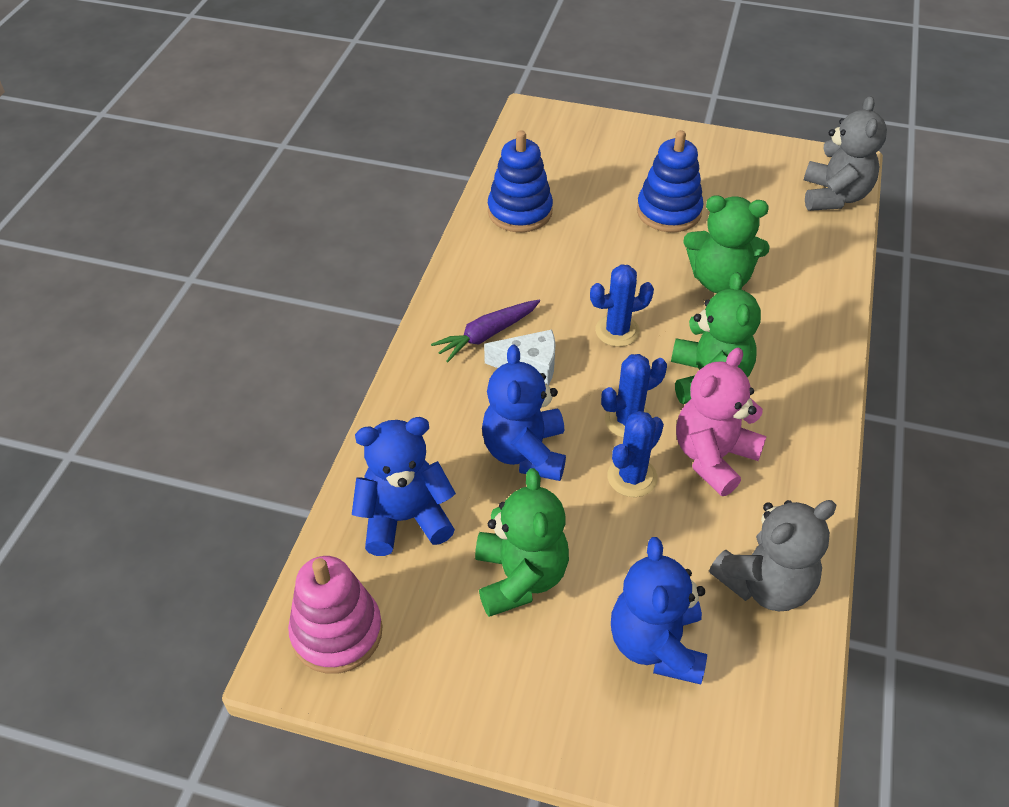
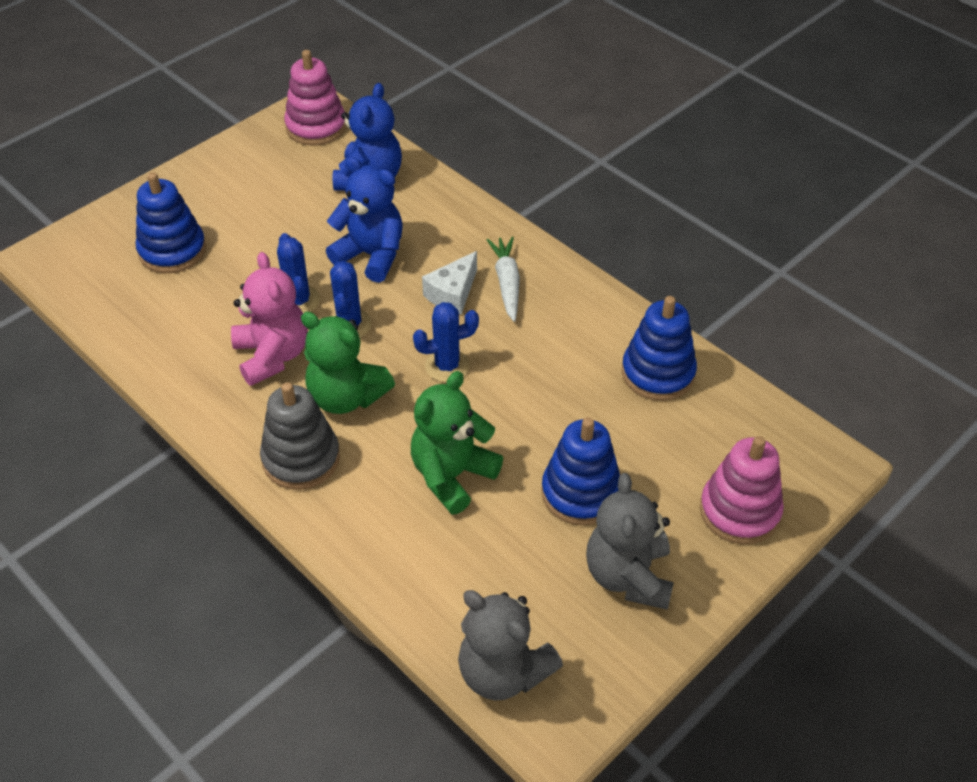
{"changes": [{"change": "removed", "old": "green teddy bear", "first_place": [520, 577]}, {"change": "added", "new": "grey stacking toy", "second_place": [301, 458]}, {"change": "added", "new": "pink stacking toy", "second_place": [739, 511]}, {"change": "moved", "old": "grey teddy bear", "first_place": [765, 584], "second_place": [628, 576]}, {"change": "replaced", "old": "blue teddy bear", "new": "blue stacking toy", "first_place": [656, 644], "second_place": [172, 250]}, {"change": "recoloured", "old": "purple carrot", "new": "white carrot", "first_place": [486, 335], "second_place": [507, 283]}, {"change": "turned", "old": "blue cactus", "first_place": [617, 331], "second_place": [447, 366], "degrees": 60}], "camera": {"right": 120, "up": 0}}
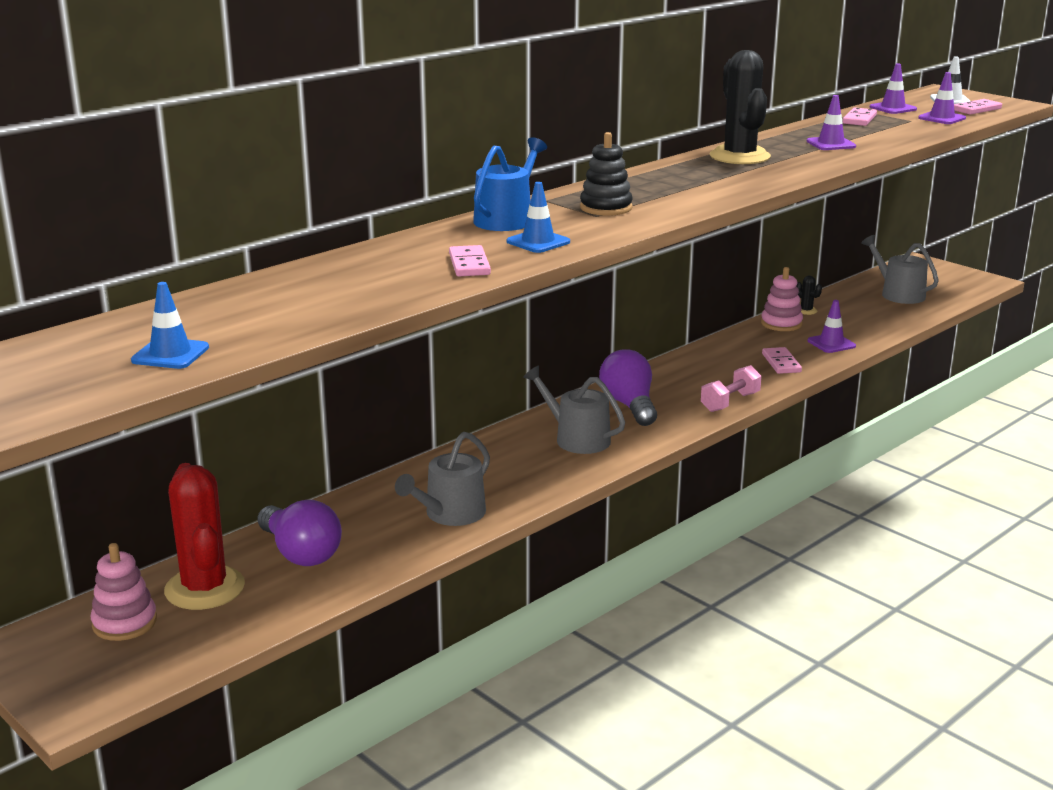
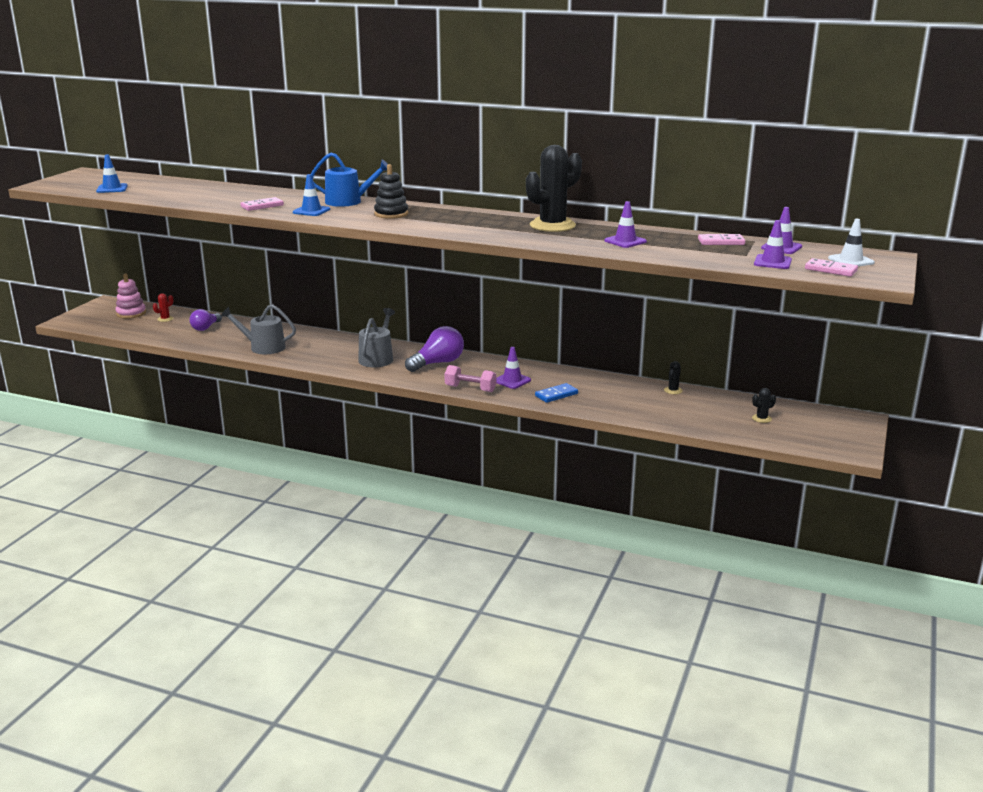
{"changes": [{"change": "removed", "old": "pink stacking toy", "first_place": [781, 324]}, {"change": "moved", "old": "purple traffic cone", "first_place": [831, 343], "second_place": [512, 381]}, {"change": "replaced", "old": "grey watering can", "new": "black cactus", "first_place": [898, 294], "second_place": [761, 418]}, {"change": "recoloured", "old": "pink domino", "new": "blue domino", "first_place": [781, 363], "second_place": [556, 395]}, {"change": "resized", "old": "red cactus", "first_place": [204, 588], "second_place": [165, 319], "factor": 0.41}, {"change": "resized", "old": "purple light bulb", "first_place": [300, 553], "second_place": [205, 328], "factor": 0.64}], "camera": {"right": 65, "up": 0}}
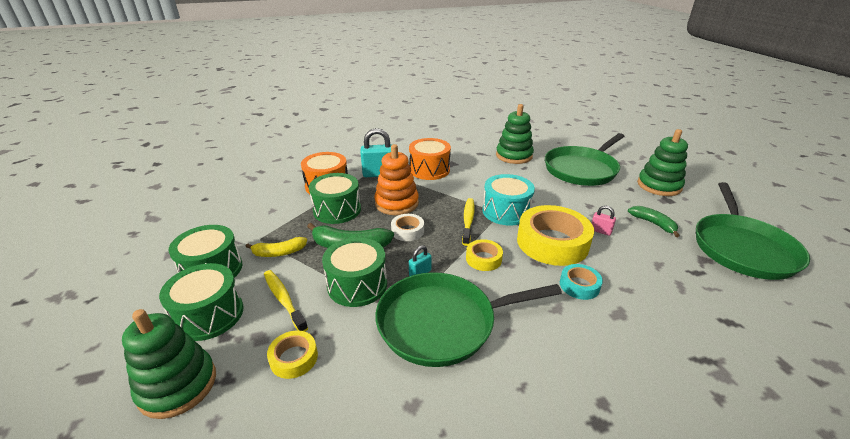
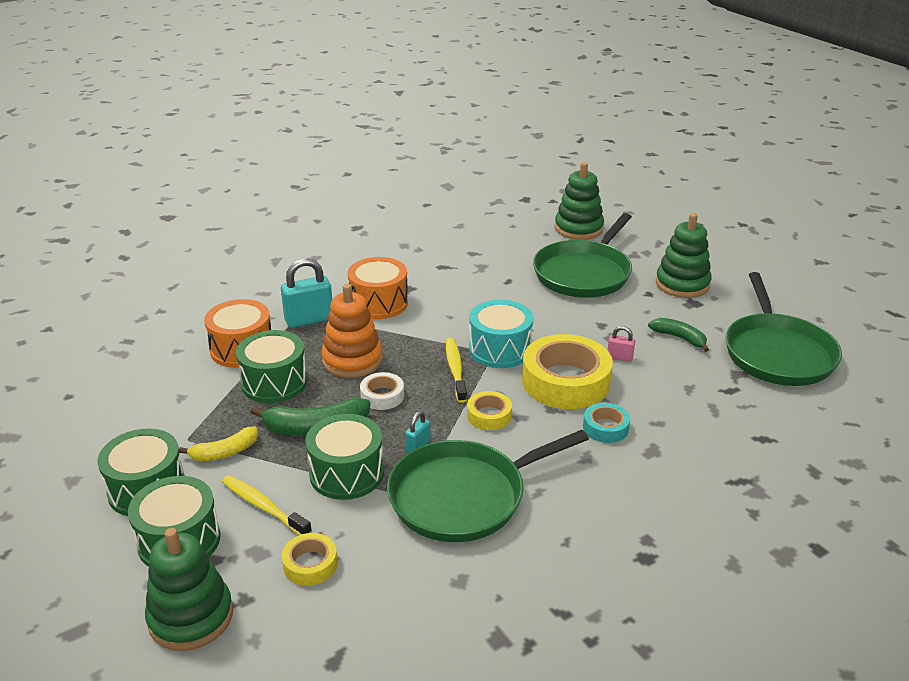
{"changes": [{"change": "moved", "old": "green stacking toy", "first_place": [514, 156], "second_place": [578, 228]}], "camera": {"right": -15, "up": 0}}
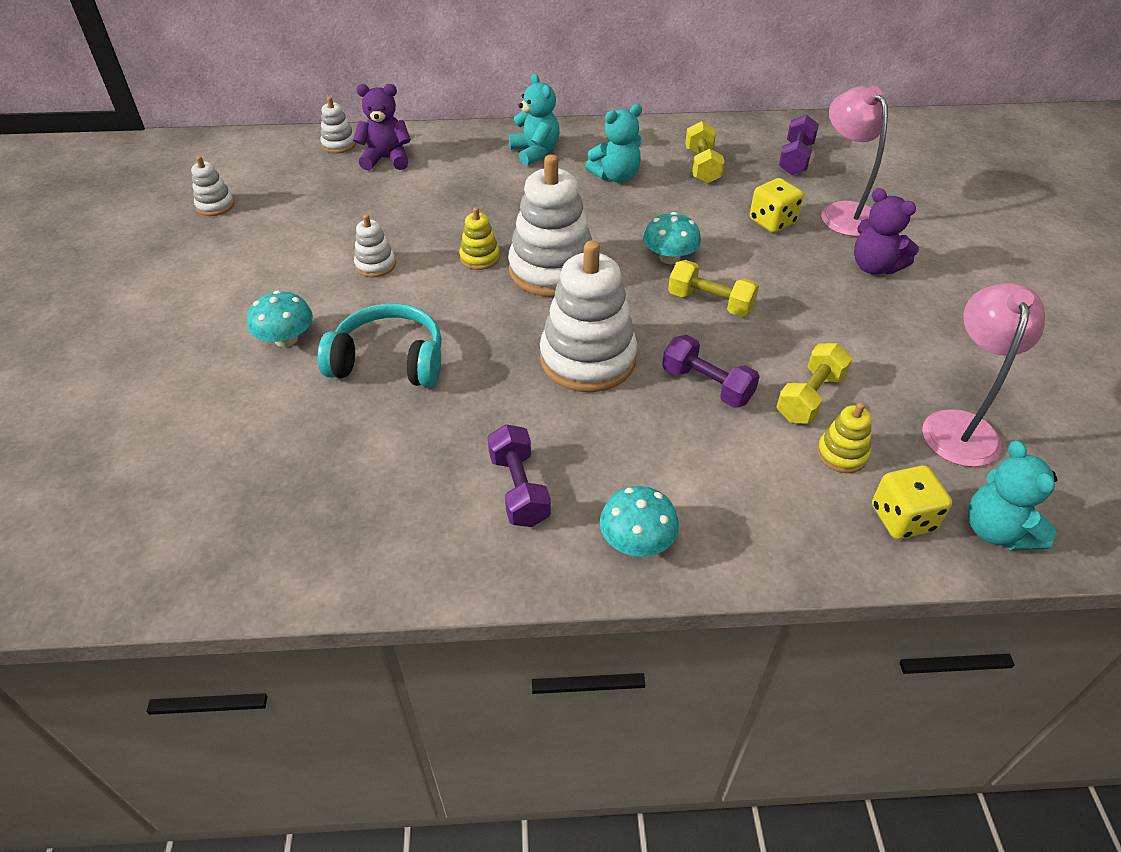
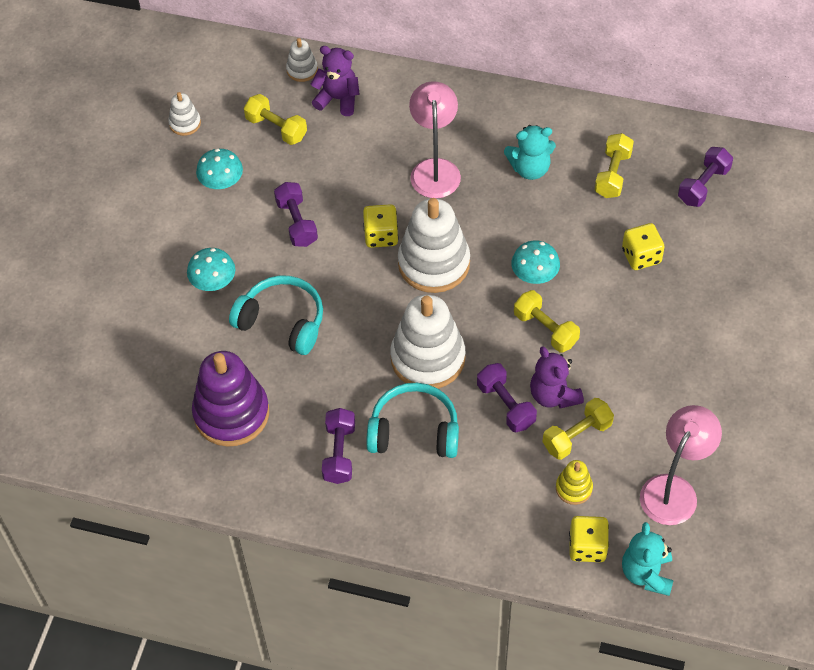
{"changes": [{"change": "removed", "old": "turquoise teddy bear", "first_place": [535, 152]}, {"change": "added", "new": "purple stacking toy", "second_place": [231, 413]}, {"change": "added", "new": "yellow dumbbell", "second_place": [276, 128]}, {"change": "added", "new": "turquoise headphones", "second_place": [414, 431]}, {"change": "moved", "old": "turquoise mushroom", "first_place": [637, 541], "second_place": [221, 182]}, {"change": "moved", "old": "pink lamp", "first_place": [843, 212], "second_place": [435, 169]}, {"change": "moved", "old": "purple teddy bear", "first_place": [874, 266], "second_place": [553, 395]}, {"change": "replaced", "old": "white stacking toy", "new": "purple dumbbell", "first_place": [375, 265], "second_place": [297, 223]}, {"change": "replaced", "old": "yellow stacking toy", "new": "yellow dice", "first_place": [480, 258], "second_place": [381, 236]}], "camera": {"right": 20, "up": 10}}
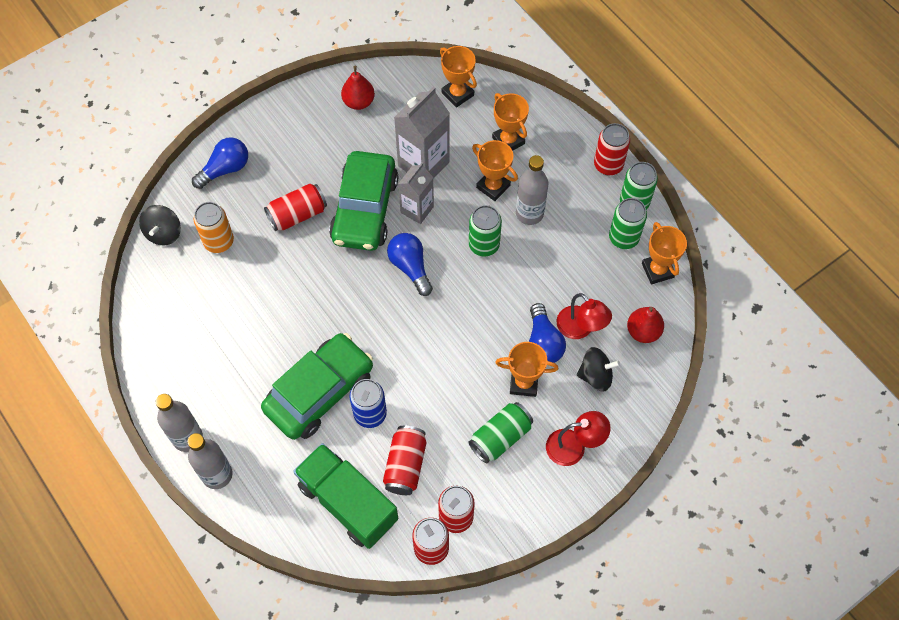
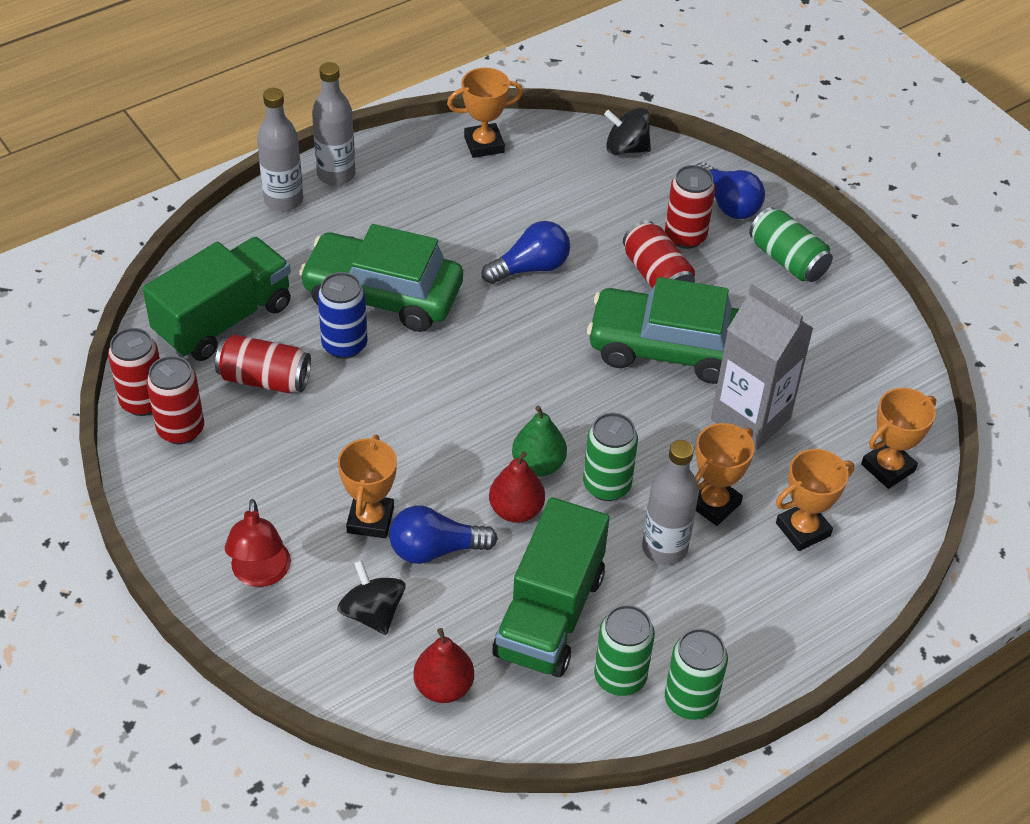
{"changes": [{"change": "removed", "old": "orange can", "first_place": [219, 241]}, {"change": "removed", "old": "grey carton", "first_place": [417, 209]}, {"change": "removed", "old": "red lamp", "first_place": [580, 328]}, {"change": "added", "new": "green truck", "second_place": [549, 615]}, {"change": "added", "new": "green pear", "second_place": [538, 465]}, {"change": "moved", "old": "red pear", "first_place": [358, 102], "second_place": [516, 510]}, {"change": "moved", "old": "blue light bulb", "first_place": [410, 267], "second_place": [530, 268]}, {"change": "moved", "old": "green can", "first_place": [500, 437], "second_place": [787, 260]}, {"change": "moved", "old": "red can", "first_place": [608, 165], "second_place": [685, 236]}, {"change": "moved", "old": "orange trophy", "first_place": [657, 270], "second_place": [484, 144]}, {"change": "turned", "old": "green car", "first_place": [319, 392], "second_place": [383, 295], "degrees": 150}, {"change": "turned", "old": "black spinning top", "first_place": [595, 376], "second_place": [372, 613], "degrees": 150}], "camera": {"right": 90, "up": -15}}
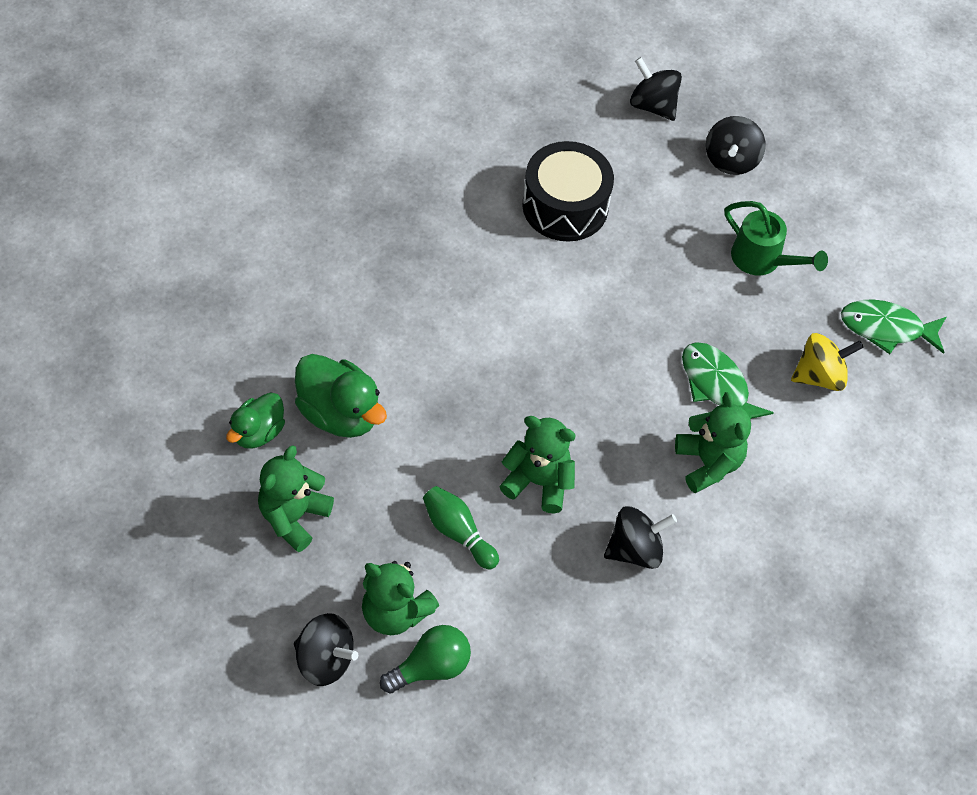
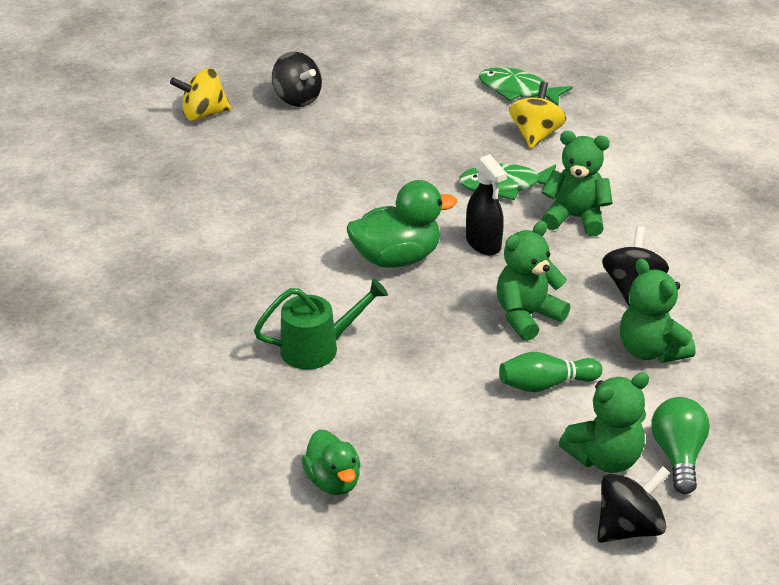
{"changes": [{"change": "removed", "old": "black drum", "first_place": [565, 206]}, {"change": "added", "new": "black spray bottle", "second_place": [483, 244]}, {"change": "moved", "old": "green teddy bear", "first_place": [294, 517], "second_place": [650, 350]}, {"change": "moved", "old": "green duck", "first_place": [340, 413], "second_place": [397, 258]}, {"change": "moved", "old": "green watering can", "first_place": [762, 260], "second_place": [318, 348]}, {"change": "recoloured", "old": "black spinning top", "new": "yellow spinning top", "first_place": [652, 105], "second_place": [203, 114]}, {"change": "turned", "old": "green fish", "first_place": [886, 328], "second_place": [518, 91], "degrees": 75}], "camera": {"right": -55, "up": -20}}
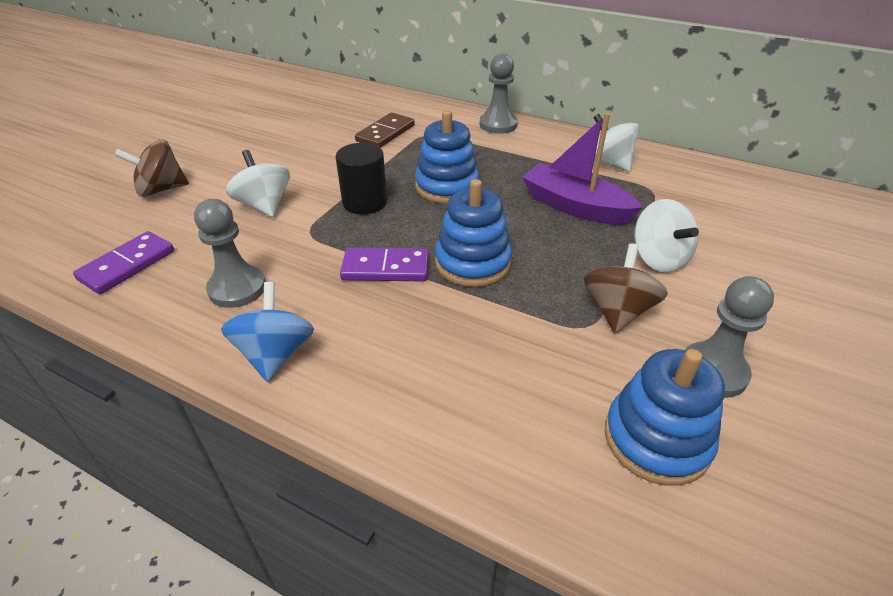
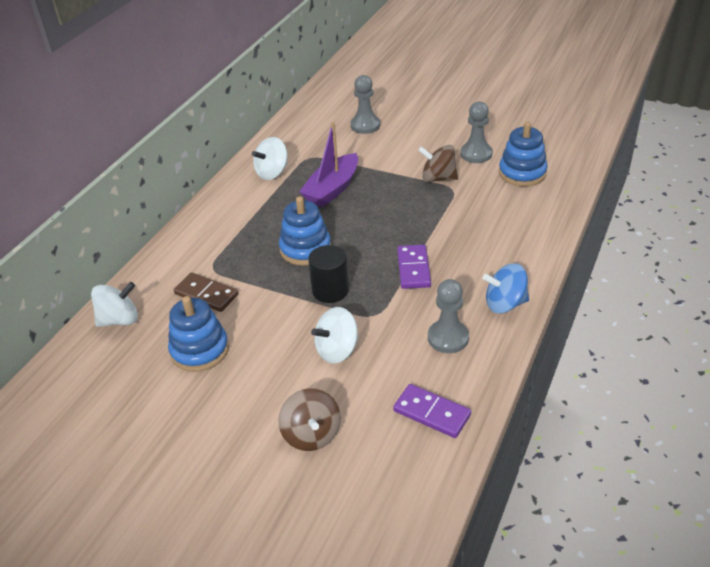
{"changes": [{"change": "moved", "old": "blue stacking toy", "first_place": [472, 263], "second_place": [200, 350]}, {"change": "moved", "old": "grey pawn", "first_place": [498, 125], "second_place": [365, 125]}, {"change": "moved", "old": "white spinning top", "first_place": [658, 258], "second_place": [119, 320]}], "camera": {"right": -90, "up": 0}}
